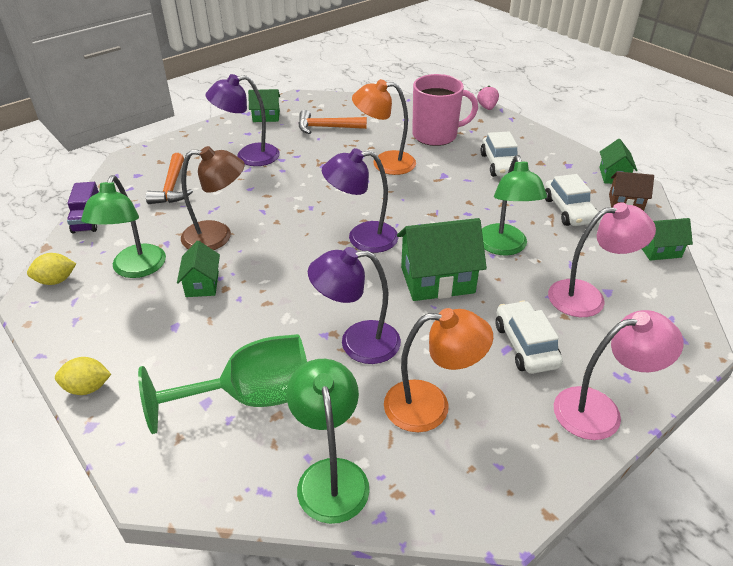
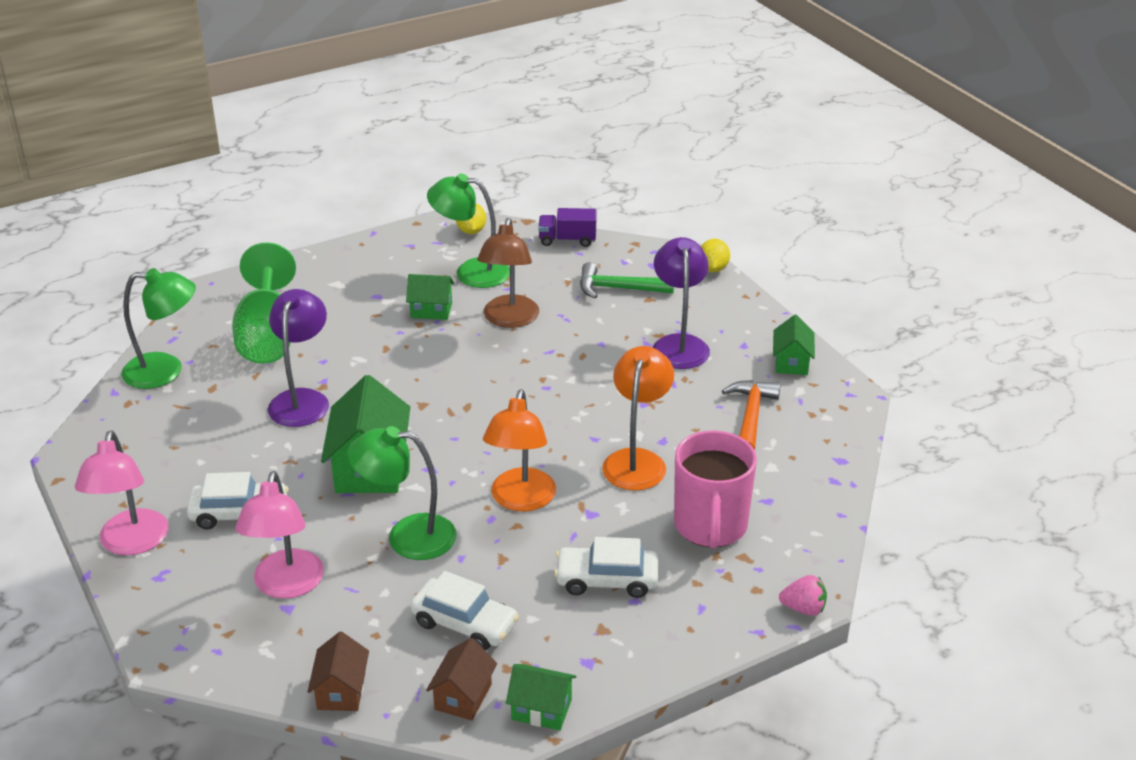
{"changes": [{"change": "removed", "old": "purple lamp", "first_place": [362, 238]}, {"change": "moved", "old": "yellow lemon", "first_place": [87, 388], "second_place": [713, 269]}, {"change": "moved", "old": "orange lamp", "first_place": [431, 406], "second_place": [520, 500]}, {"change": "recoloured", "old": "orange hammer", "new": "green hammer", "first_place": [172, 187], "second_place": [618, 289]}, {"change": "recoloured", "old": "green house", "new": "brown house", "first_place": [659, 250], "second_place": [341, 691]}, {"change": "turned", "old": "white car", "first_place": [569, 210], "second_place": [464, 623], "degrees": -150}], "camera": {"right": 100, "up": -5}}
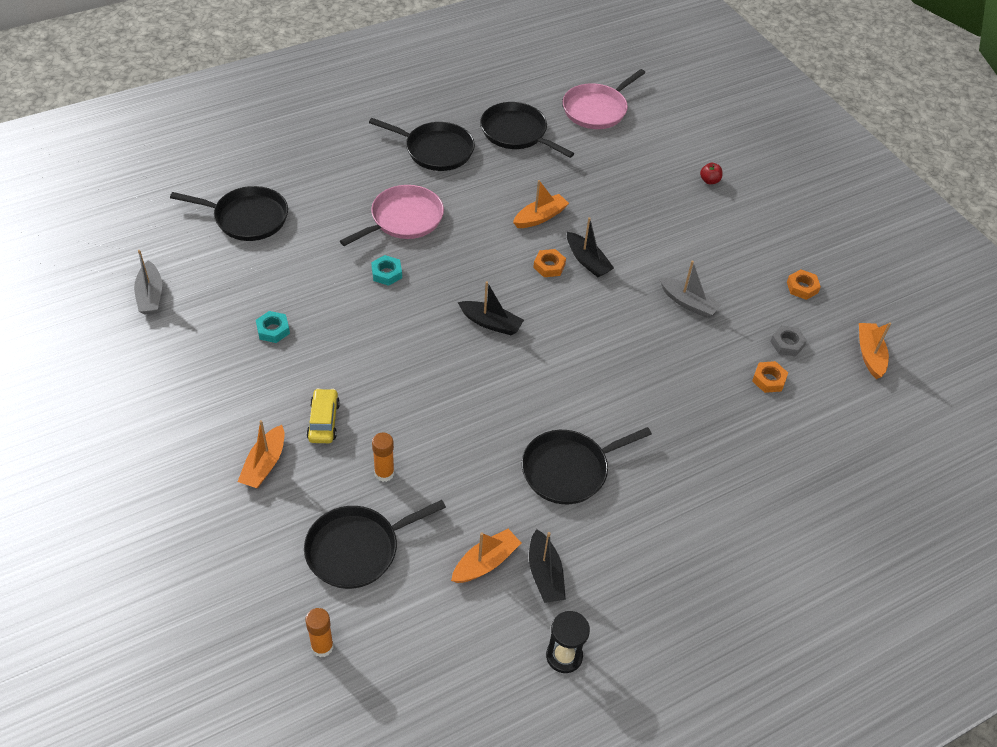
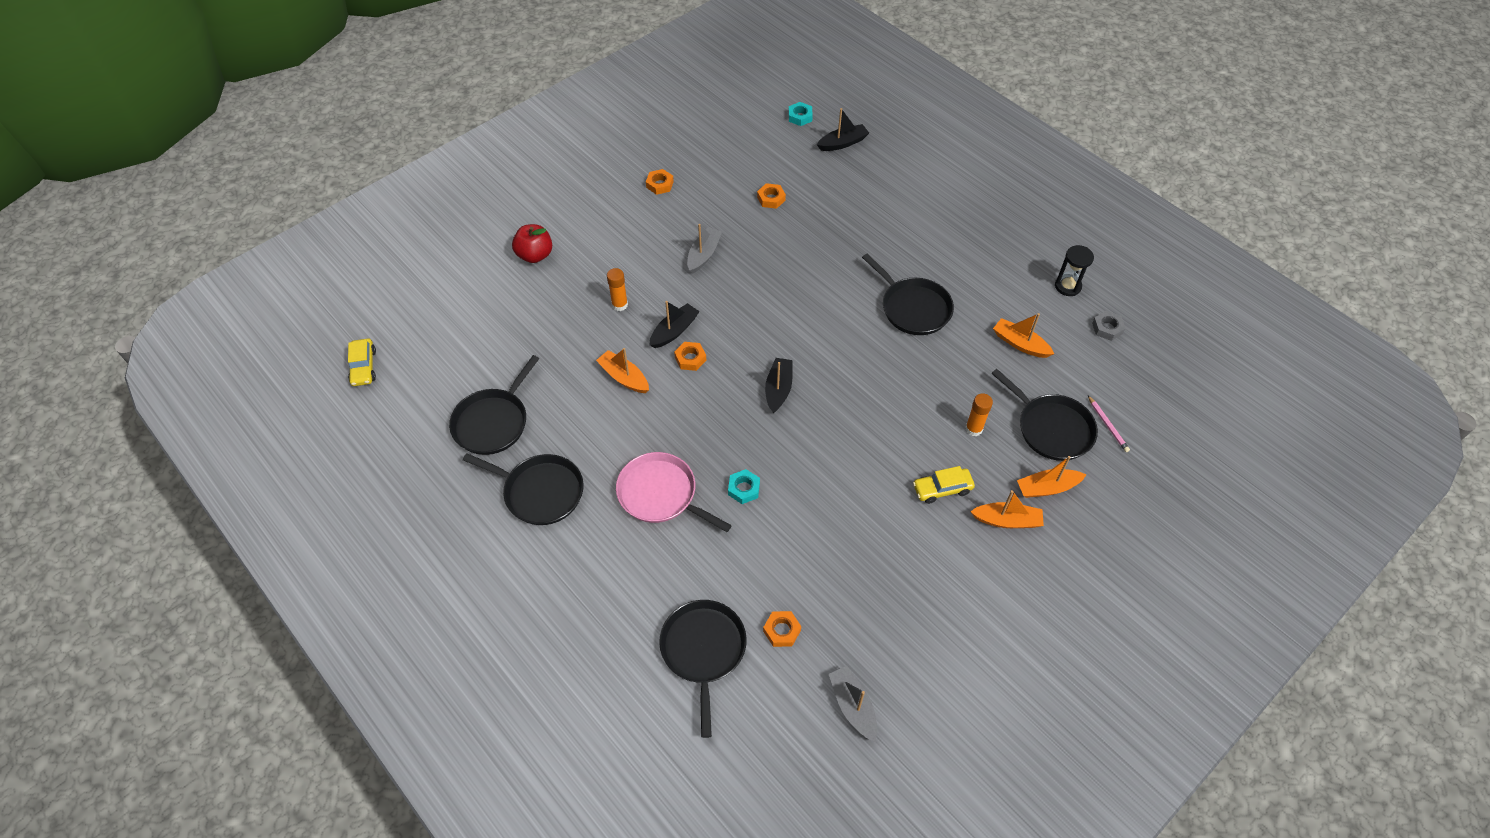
{"changes": [{"change": "removed", "old": "pink pan", "first_place": [597, 109]}, {"change": "added", "new": "yellow car", "second_place": [363, 367]}, {"change": "added", "new": "orange nut", "second_place": [782, 631]}, {"change": "added", "new": "pink pencil", "second_place": [1107, 425]}, {"change": "moved", "old": "turquoise nut", "first_place": [273, 330], "second_place": [800, 117]}, {"change": "moved", "old": "orange glue stick", "first_place": [322, 646], "second_place": [619, 305]}, {"change": "moved", "old": "black boat", "first_place": [545, 574], "second_place": [842, 143]}, {"change": "moved", "old": "grey nut", "first_place": [787, 344], "second_place": [1107, 328]}, {"change": "moved", "old": "orange boat", "first_place": [869, 354], "second_place": [1047, 488]}, {"change": "turned", "old": "grey boat", "first_place": [150, 295], "second_place": [853, 706], "degrees": -90}, {"change": "turned", "old": "black pan", "first_place": [435, 150], "second_place": [540, 492], "degrees": 105}, {"change": "resized", "old": "red apple", "first_place": [709, 181], "second_place": [535, 255], "factor": 1.79}], "camera": {"right": -100, "up": 5}}
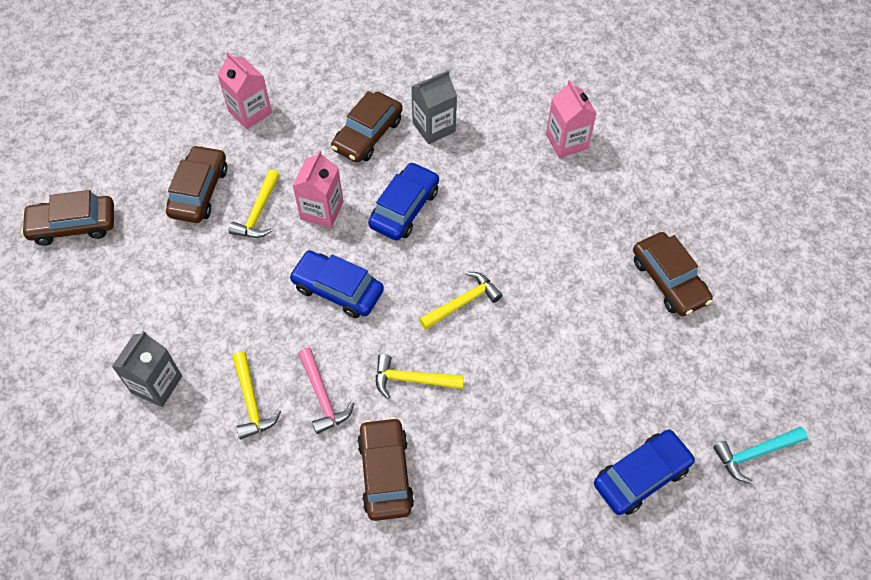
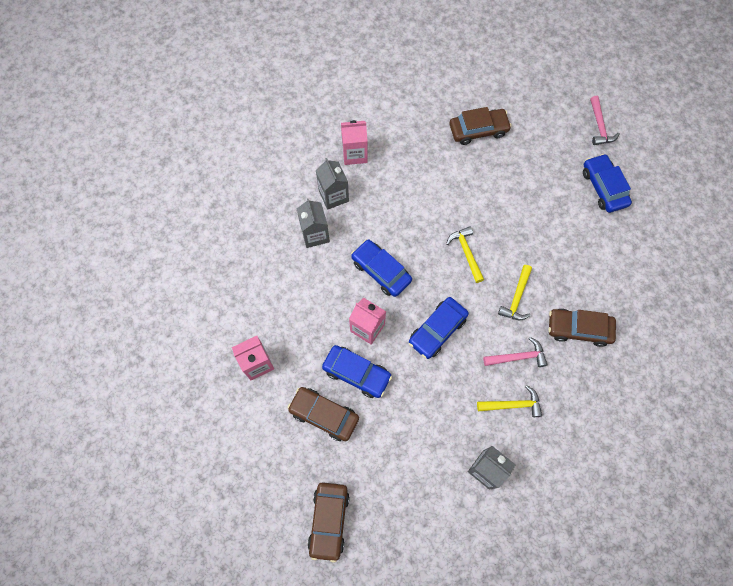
{"changes": [{"change": "removed", "old": "brown car", "first_place": [367, 134]}, {"change": "added", "new": "grey carton", "second_place": [333, 196]}, {"change": "replaced", "old": "yellow hammer", "new": "blue car", "first_place": [258, 212], "second_place": [356, 373]}, {"change": "recoloured", "old": "turquoise hammer", "new": "pink hammer", "first_place": [755, 453], "second_place": [599, 126]}], "camera": {"right": -75, "up": 10}}
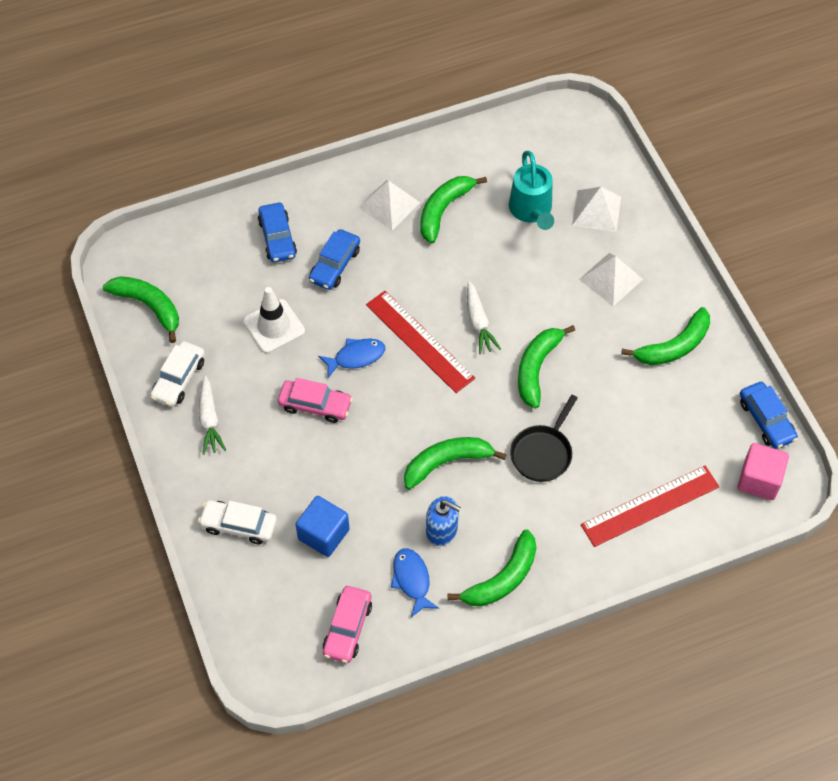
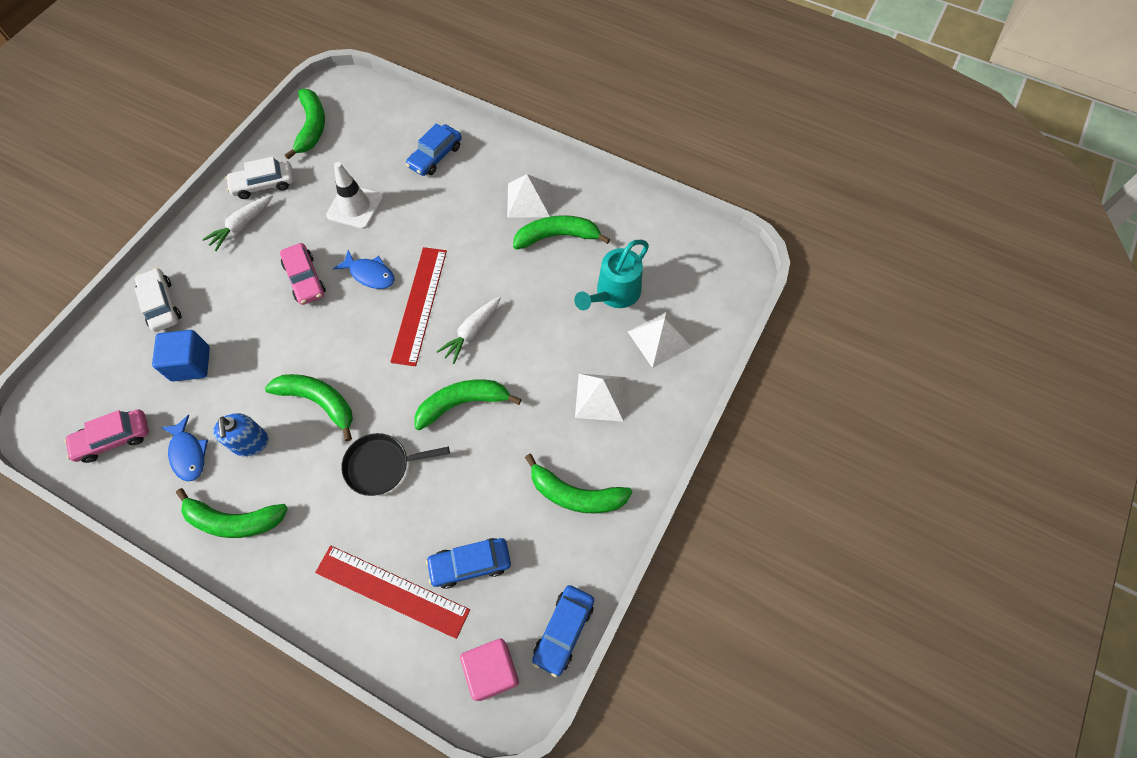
{"changes": [{"change": "moved", "old": "blue car", "first_place": [335, 265], "second_place": [470, 564]}, {"change": "turned", "old": "blue fish", "first_place": [412, 580], "second_place": [188, 454], "degrees": 120}], "camera": {"right": 50, "up": 5}}
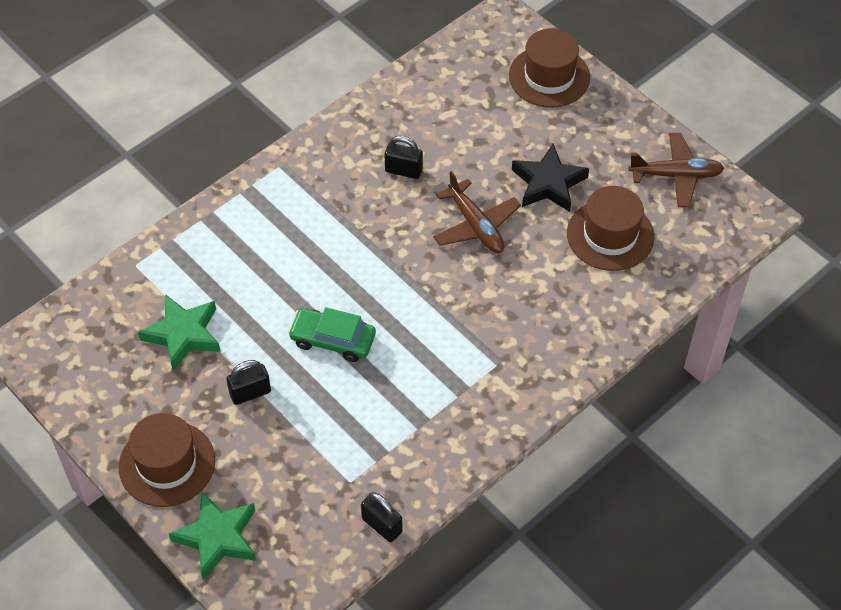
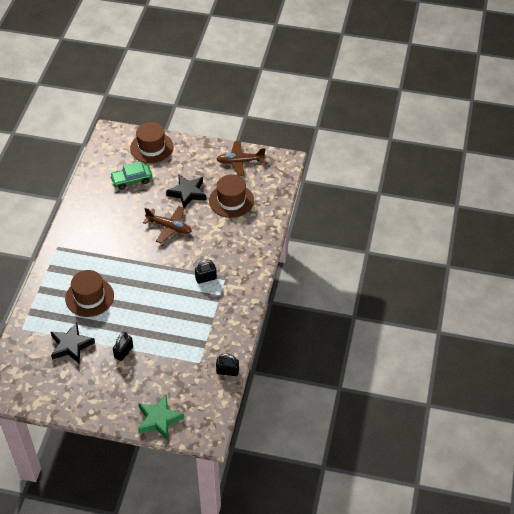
{"changes": [{"change": "moved", "old": "brown hat", "first_place": [167, 464], "second_place": [89, 297]}, {"change": "moved", "old": "green car", "first_place": [333, 340], "second_place": [132, 180]}, {"change": "moved", "old": "black padlock", "first_place": [403, 170], "second_place": [206, 278]}, {"change": "recoloured", "old": "green star", "new": "black star", "first_place": [183, 334], "second_place": [71, 345]}, {"change": "turned", "old": "brown plane", "first_place": [676, 175], "second_place": [240, 161], "degrees": -150}], "camera": {"right": -35, "up": -5}}
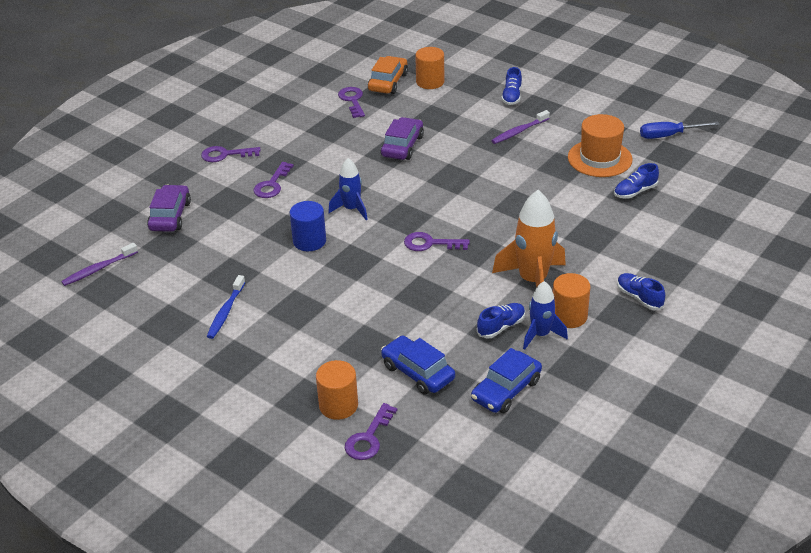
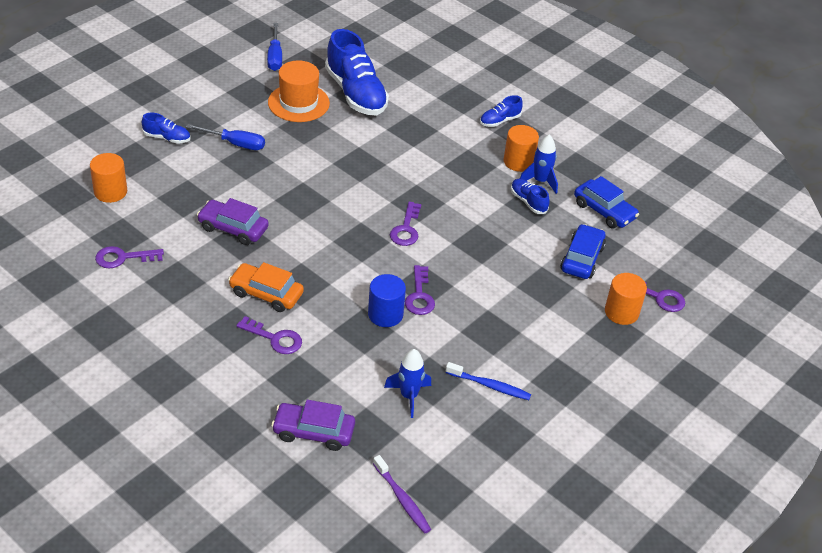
{"changes": [{"change": "removed", "old": "orange rocket", "first_place": [533, 281]}, {"change": "moved", "old": "purple key", "first_place": [225, 155], "second_place": [419, 295]}, {"change": "moved", "old": "blue rocket", "first_place": [351, 209], "second_place": [409, 396]}, {"change": "moved", "old": "orange car", "first_place": [388, 82], "second_place": [266, 293]}, {"change": "replaced", "old": "purple toothbrush", "new": "blue screwdriver", "first_place": [519, 131], "second_place": [235, 143]}, {"change": "turned", "old": "blue car", "first_place": [418, 372], "second_place": [582, 259], "degrees": 150}, {"change": "resized", "old": "blue shoe", "first_place": [635, 192], "second_place": [356, 93], "factor": 2.14}], "camera": {"right": -90, "up": 5}}
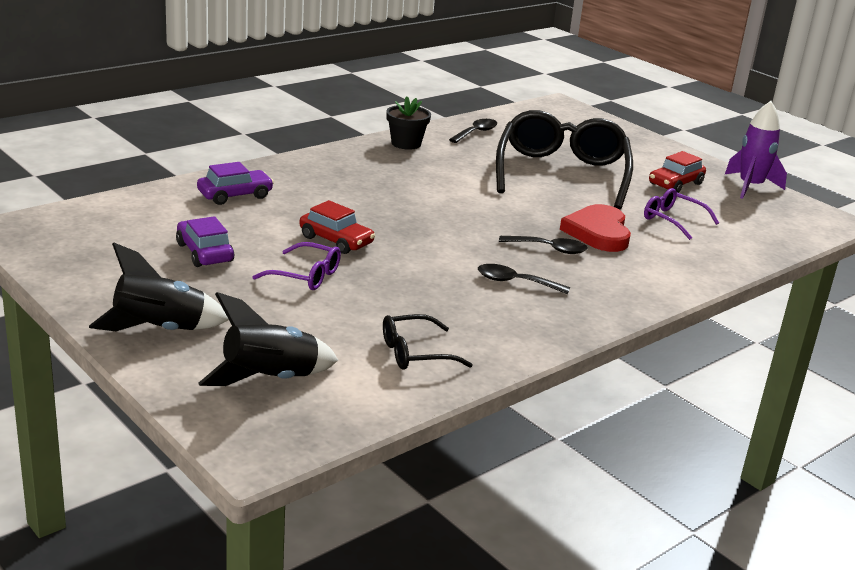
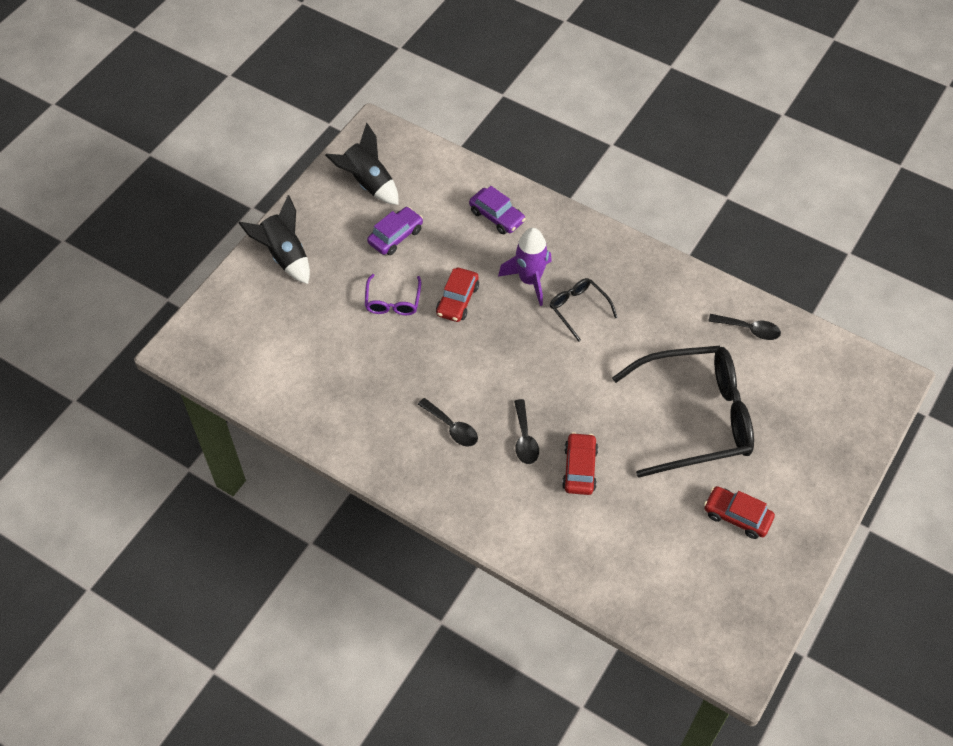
{"changes": [{"change": "removed", "old": "black flower pot", "first_place": [406, 144]}, {"change": "removed", "old": "purple glasses", "first_place": [672, 220]}, {"change": "moved", "old": "black rocket", "first_place": [270, 379], "second_place": [368, 183]}, {"change": "moved", "old": "black glasses", "first_place": [415, 353], "second_place": [578, 309]}, {"change": "moved", "old": "purple rocket", "first_place": [750, 187], "second_place": [530, 280]}, {"change": "replaced", "old": "red heart", "new": "red car", "first_place": [598, 232], "second_place": [579, 468]}, {"change": "turned", "old": "black spoon", "first_place": [515, 282], "second_place": [452, 428], "degrees": 135}], "camera": {"right": 75, "up": 30}}
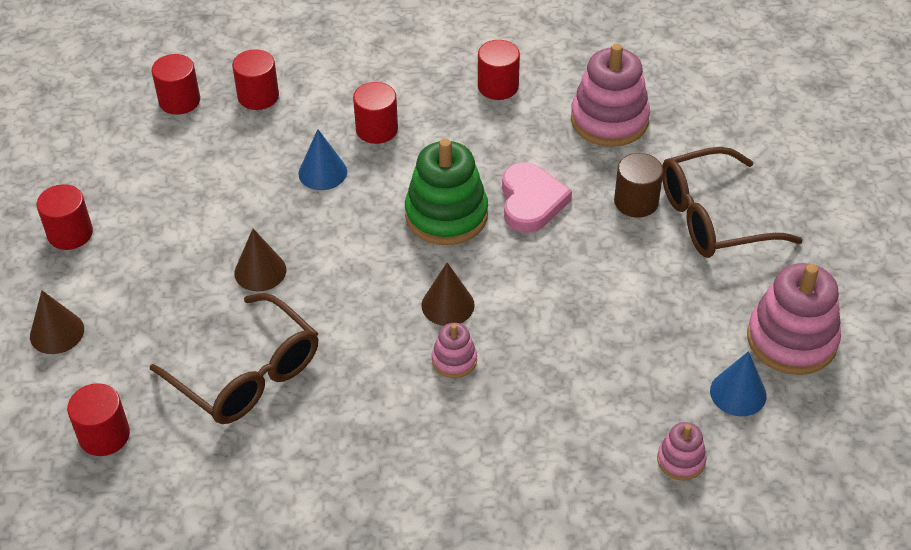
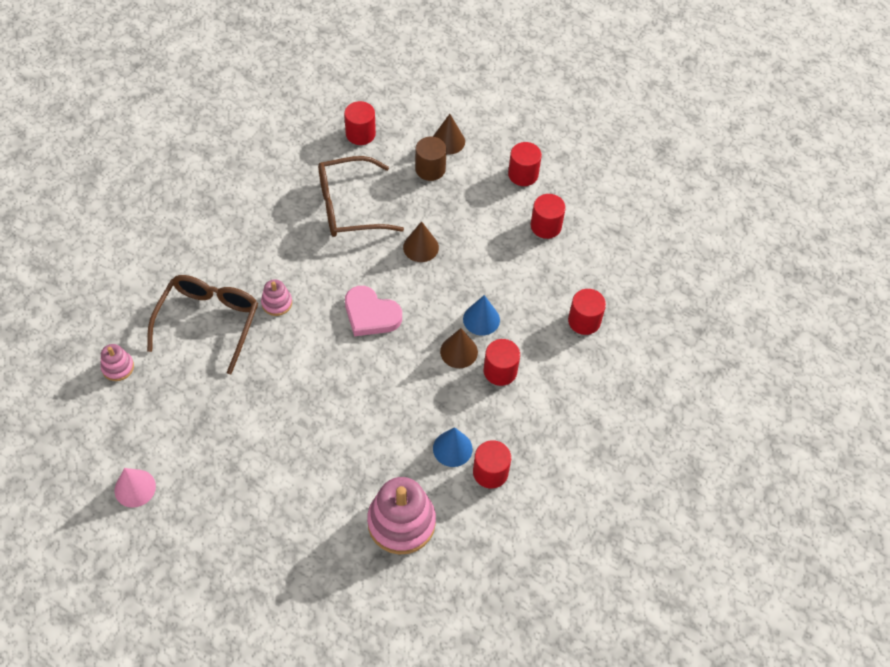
{"changes": [{"change": "removed", "old": "green stacking toy", "first_place": [446, 215]}, {"change": "moved", "old": "red cylinder", "first_place": [179, 101], "second_place": [546, 226]}, {"change": "moved", "old": "brown cone", "first_place": [448, 305], "second_place": [459, 351]}, {"change": "moved", "old": "pink heart", "first_place": [531, 201], "second_place": [371, 314]}, {"change": "moved", "old": "brown cylinder", "first_place": [636, 202], "second_place": [430, 169]}, {"change": "moved", "old": "brown glasses", "first_place": [712, 218], "second_place": [209, 321]}, {"change": "moved", "old": "blue cone", "first_place": [738, 393], "second_place": [452, 448]}, {"change": "replaced", "old": "pink stacking toy", "new": "pink cone", "first_place": [791, 339], "second_place": [135, 488]}], "camera": {"right": 120, "up": 10}}
